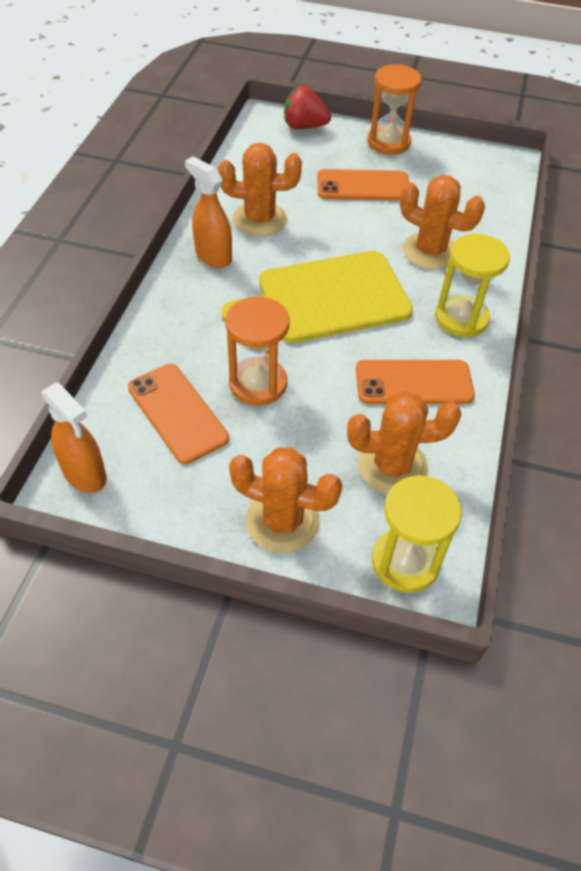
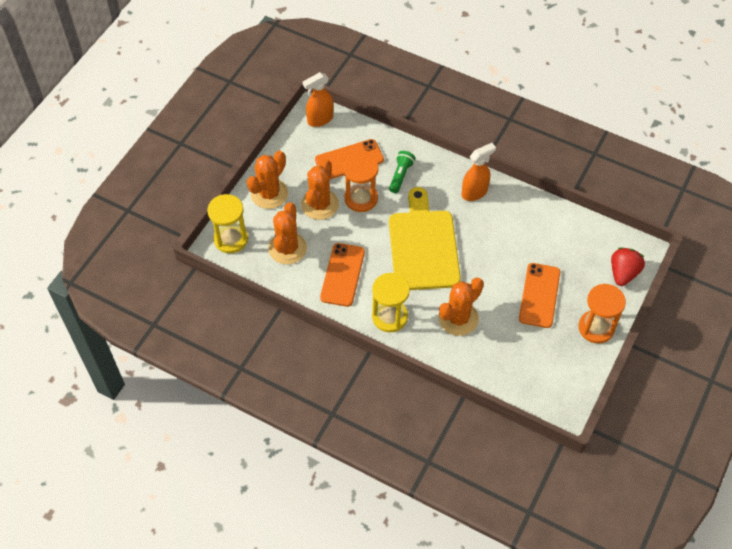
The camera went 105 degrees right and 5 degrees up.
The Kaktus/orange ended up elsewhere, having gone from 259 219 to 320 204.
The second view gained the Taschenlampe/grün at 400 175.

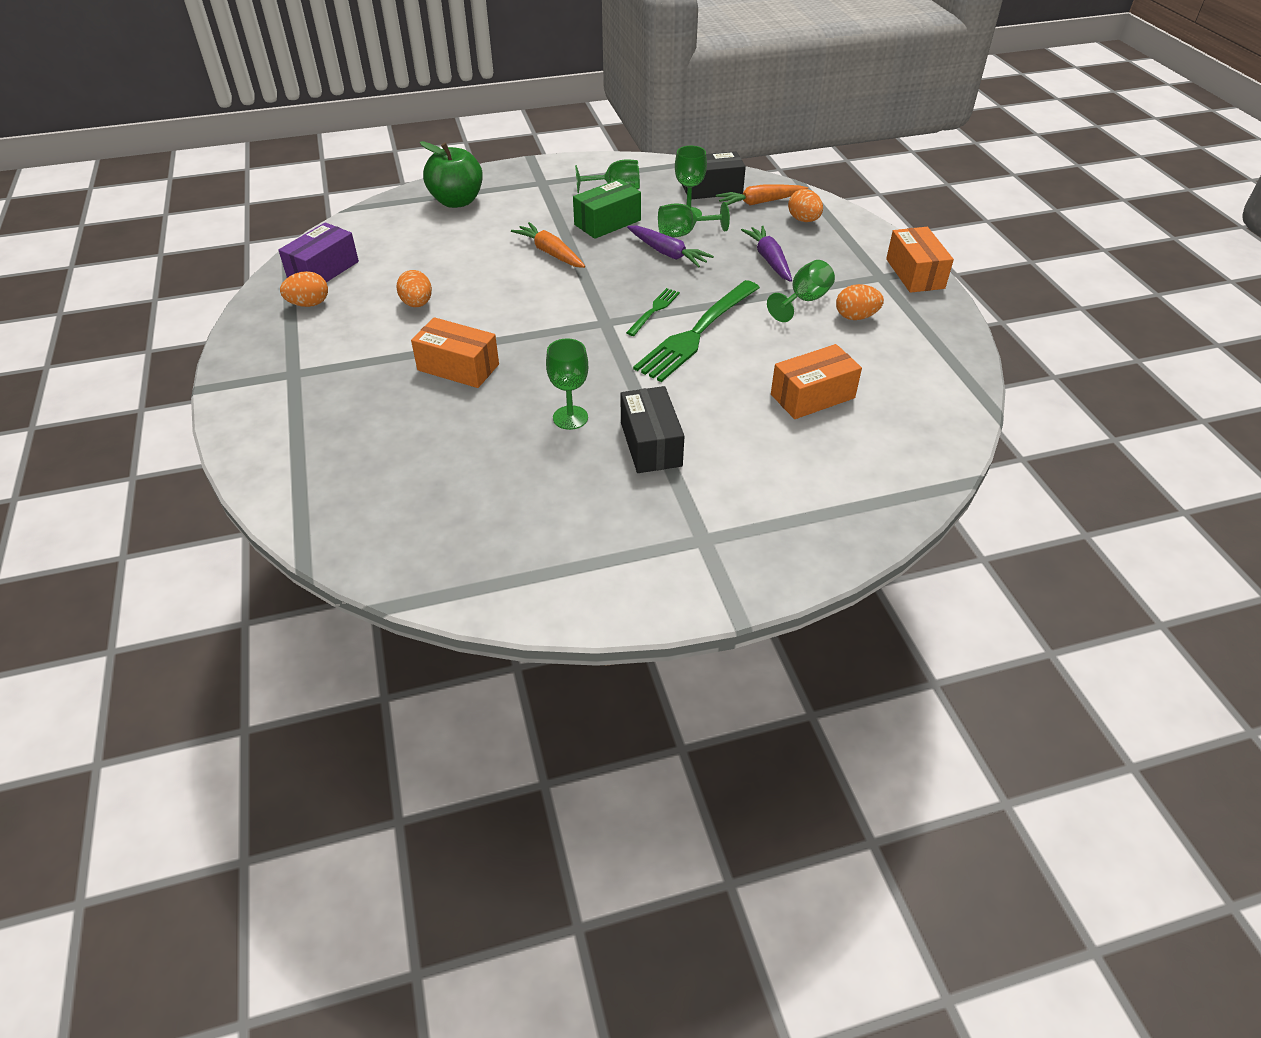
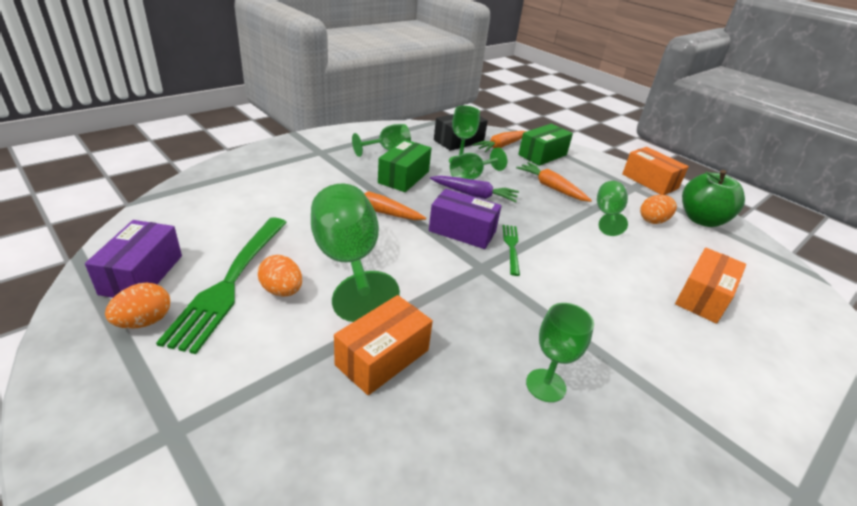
The camera went 30 degrees left and 10 degrees down.
The Apfel/grün ended up elsewhere, having gone from 457 201 to 701 220.
Where the Ei/orange stood at 803 220, the Schachtel/grün came to stand at 542 155.
What was the Karotte/lila at 769 260 turned into the Karotte/orange at 551 187.
The Gabel/grün ended up elsewhere, having gone from 697 333 to 230 282.
The Schachtel/orange at 458 367 ended up facing another way, 45 degrees counterclockwise from before.
The second view lost the Schachtel/schwarz at 651 444.
The second view gained the Kelch/grün at 348 262.
The second view gained the Schachtel/lila at 462 231.

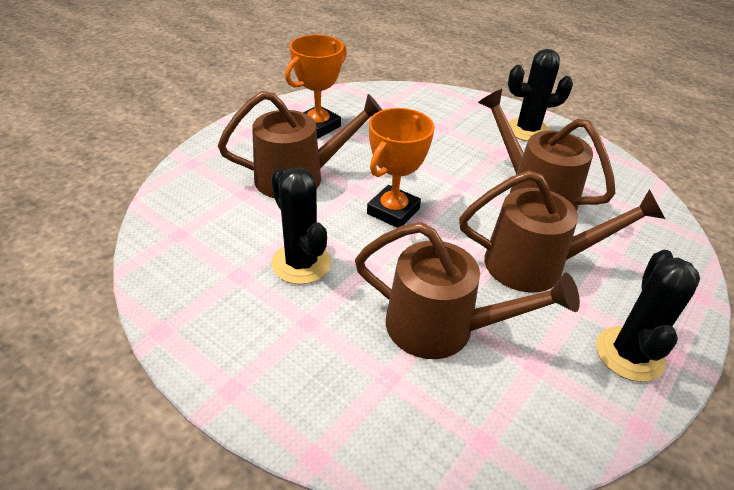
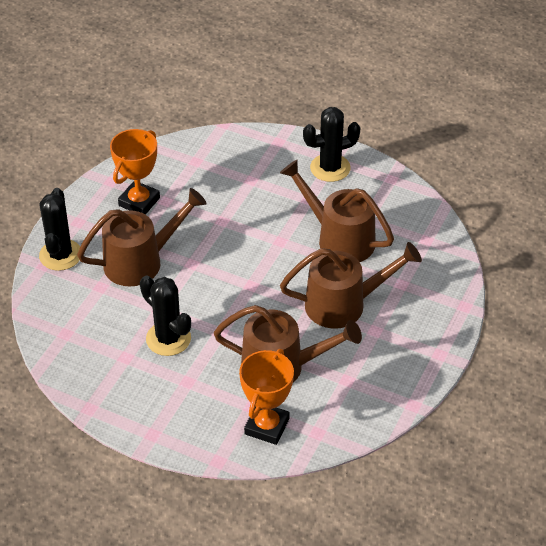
The camera went 10 degrees left and 5 degrees up.
The Pokal/orange ended up elsewhere, having gone from 393 211 to 267 426.
The Kaktus/schwarz ended up elsewhere, having gone from 629 354 to 60 255.

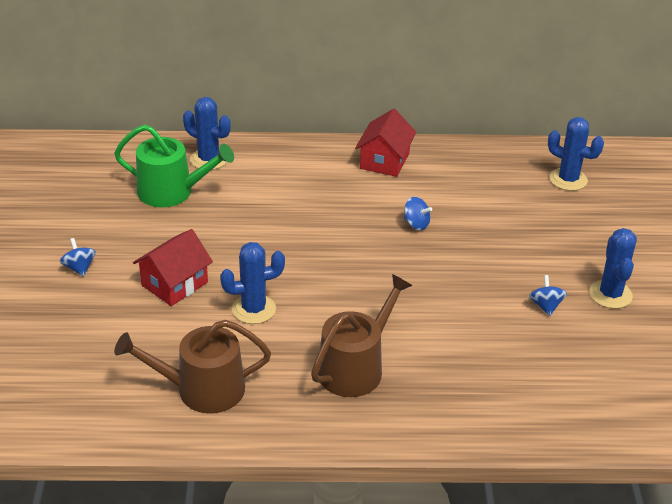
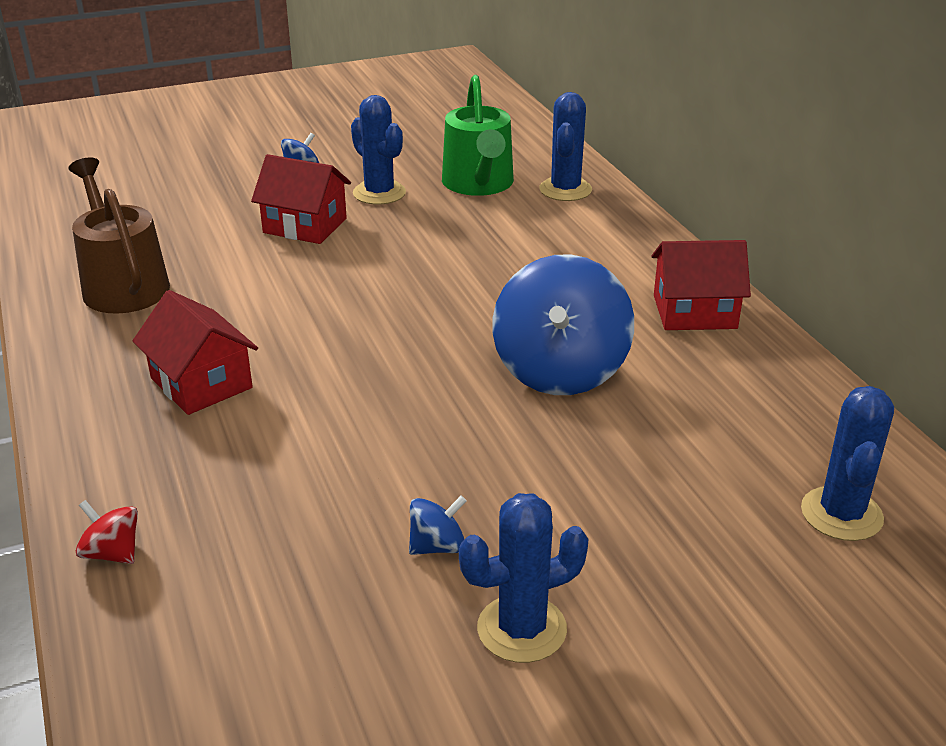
The camera went 70 degrees right and 5 degrees down.
The size of the Kreisel/blau at 416 224 changed by a factor of 2.36.
The Kaktus/blau ended up elsewhere, having gone from 254 309 to 379 193.
Where the Gießkanne/braun stood at 355 367, the Haus/rot came to stand at 201 383.
The second view gained the Kreisel/rot at 112 553.

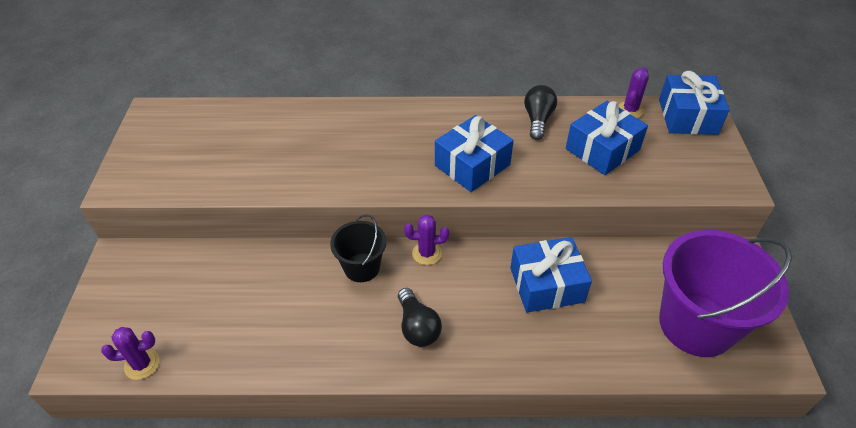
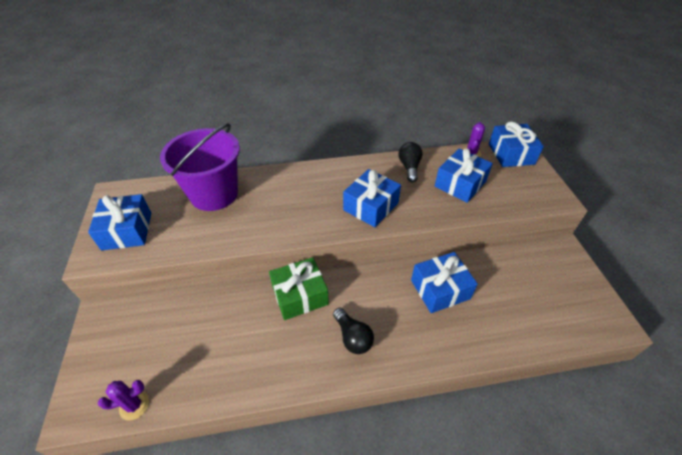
The camera went 10 degrees left and 0 degrees up.
Where the Eimer/schwarz stood at 361 267, the Geschenk/grün came to stand at 300 295.
The second view lost the Kaktus/lila at 427 253.
The Eimer/lila ended up elsewhere, having gone from 696 324 to 214 194.
The second view gained the Geschenk/blau at 127 230.

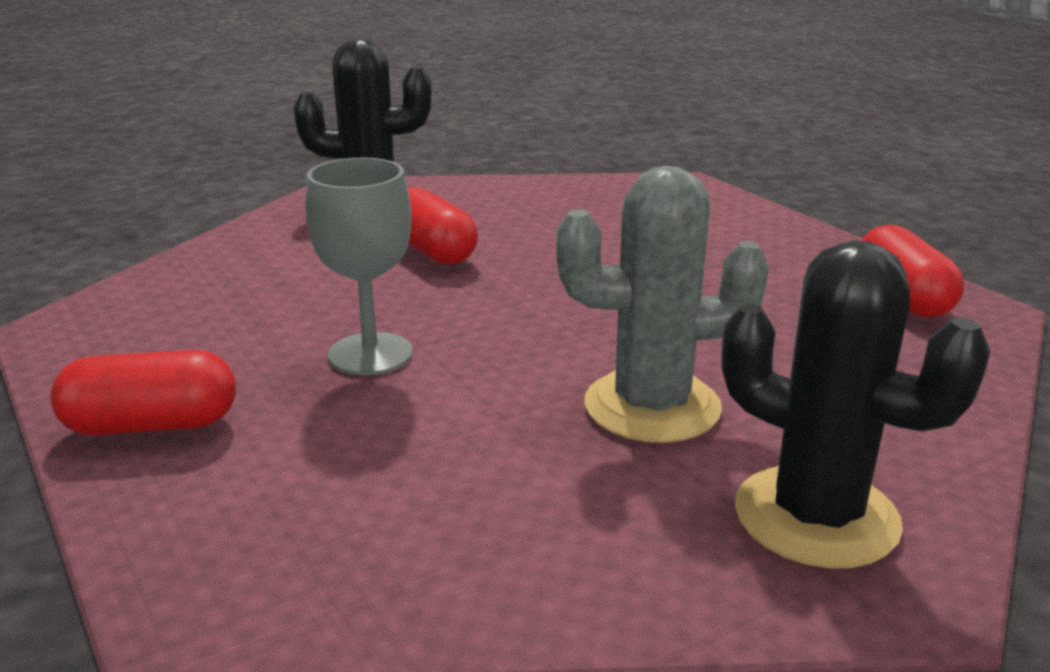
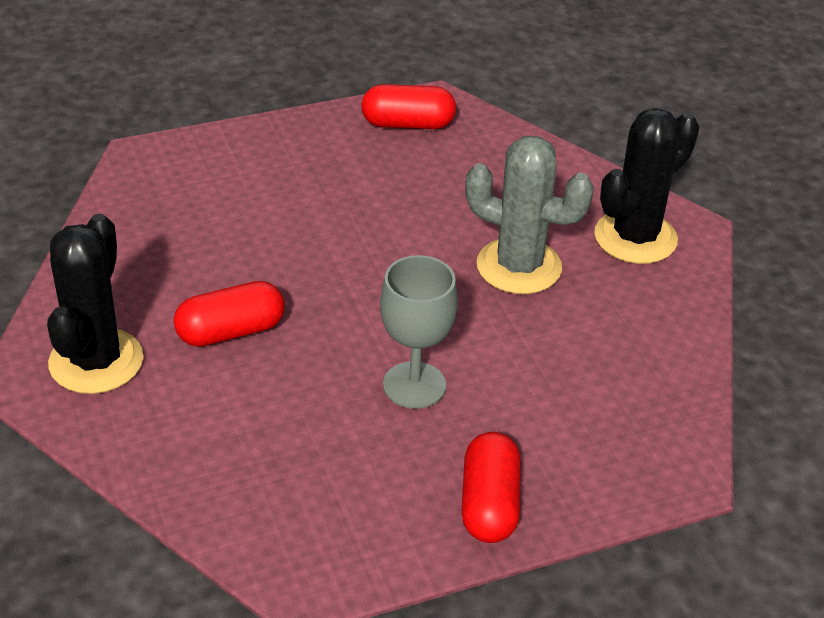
The camera went 80 degrees left and 15 degrees up.
The Kaktus/grau at 652 406 ended up facing another way, 75 degrees counterclockwise from before.

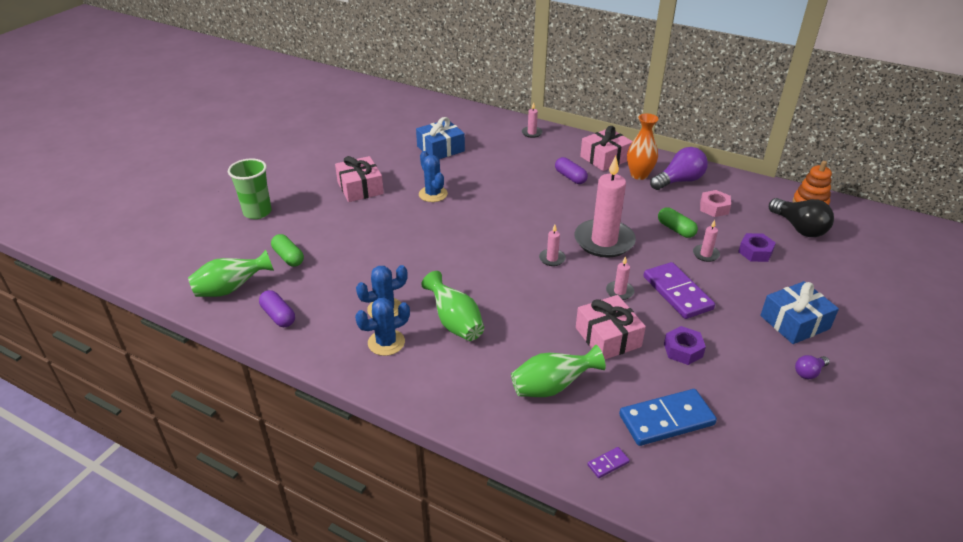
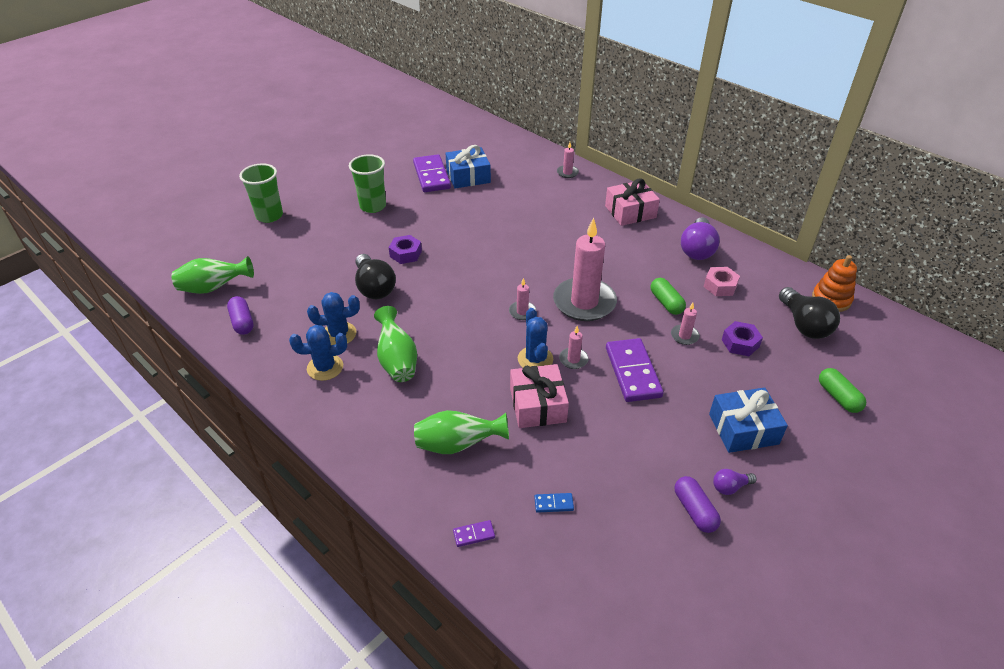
The camera went 15 degrees right and 5 degrees up.
The second view lost the Vase/orange at 639 175.
The Glühbirne/lila at 679 181 ended up facing another way, 120 degrees clockwise from before.
The Kaktus/blau ended up elsewhere, having gone from 433 194 to 535 359.
Where the Geschenk/rosa stood at 360 188, the Becher/grün came to stand at 373 206.
The Kapsel/lila ended up elsewhere, having gone from 570 177 to 694 510.
The Kapsel/grün ended up elsewhere, having gone from 288 257 to 838 397.
The Sechskantmutter/lila ended up elsewhere, having gone from 683 350 to 405 254.
The size of the Dominostein/blau at 666 420 changed by a factor of 0.43.
The second view gained the Dominostein/lila at 432 176.
The second view gained the Glühbirne/schwarz at 374 287.

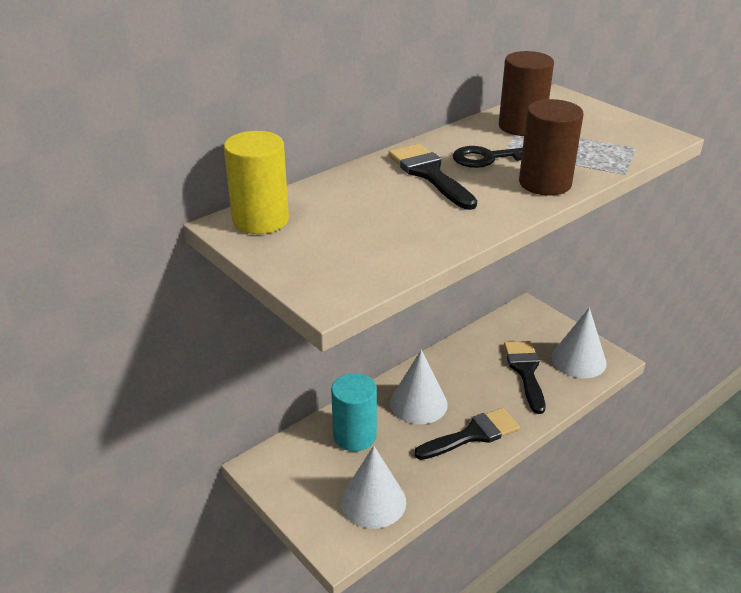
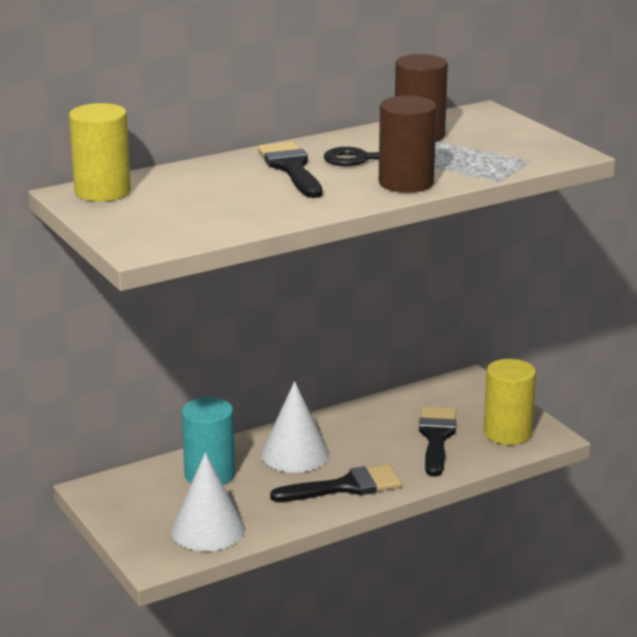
The camera went 10 degrees right and 10 degrees down.
Where the Kegel/weiß stood at 578 360, the Vollzylinder/gelb came to stand at 507 433.

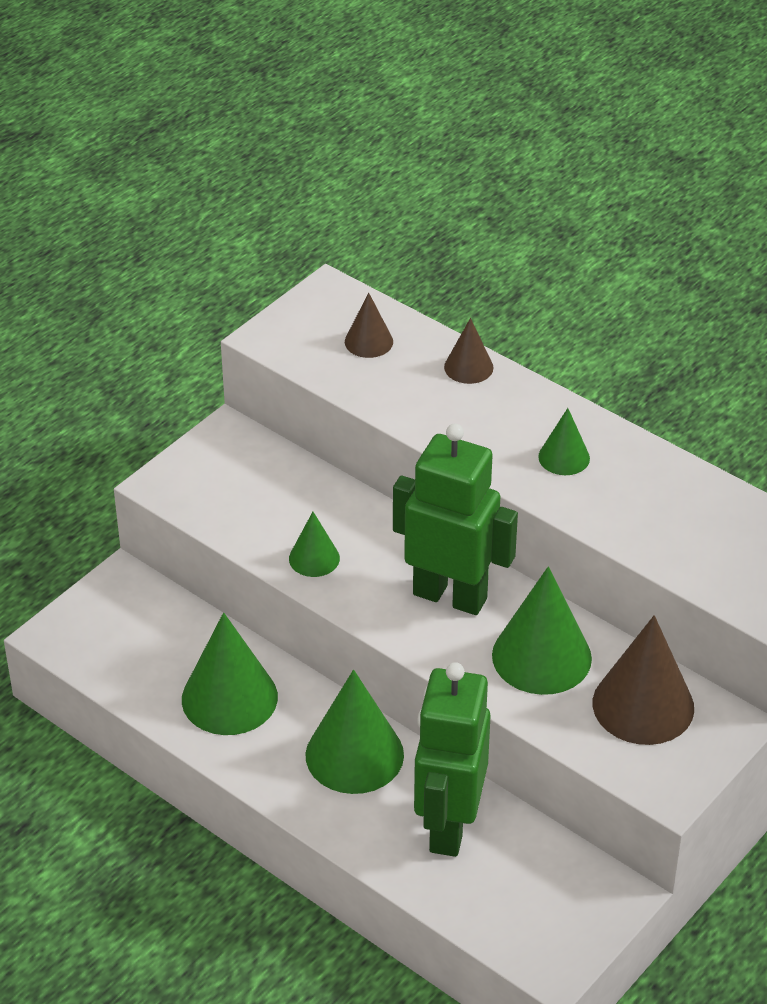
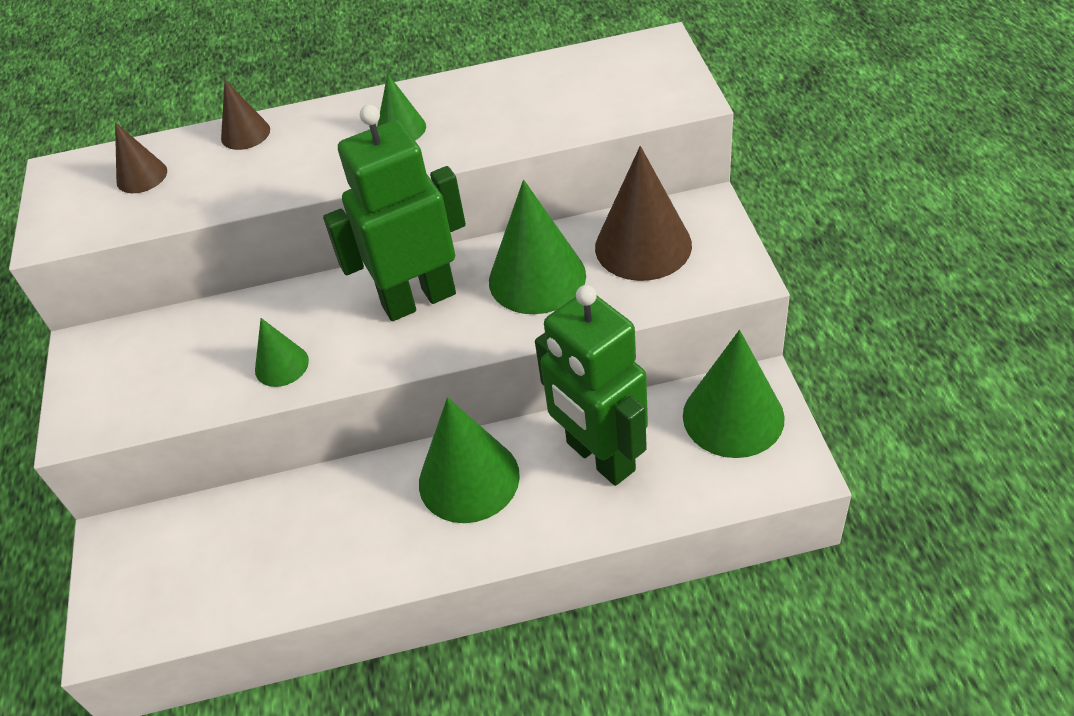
The camera went 45 degrees left and 5 degrees up.
The Kegel/grün ended up elsewhere, having gone from 229 698 to 733 416.

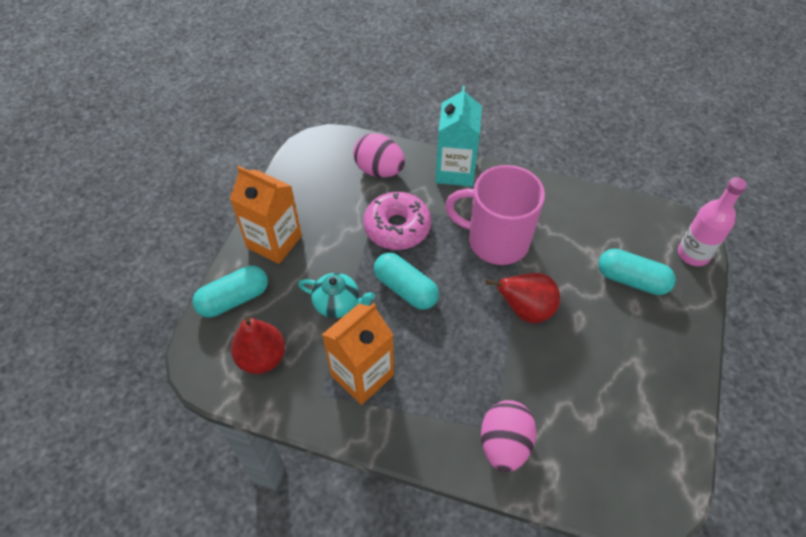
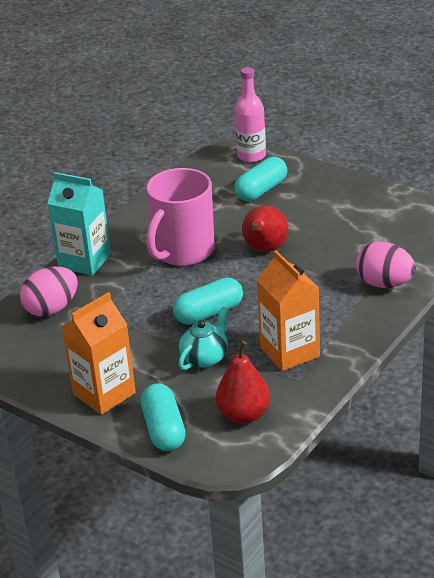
The camera went 70 degrees left and 20 degrees down.
The second view lost the Donut/rosa at 397 227.

